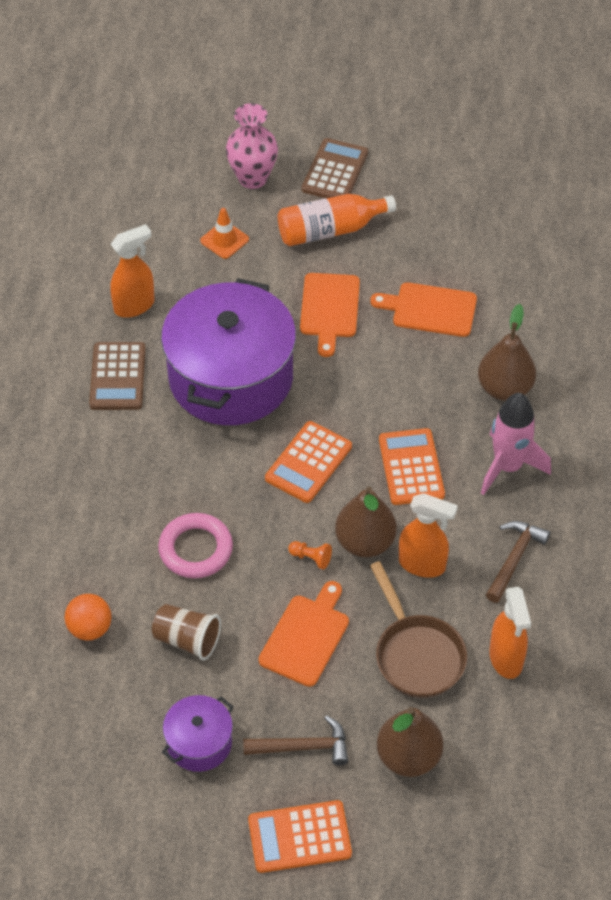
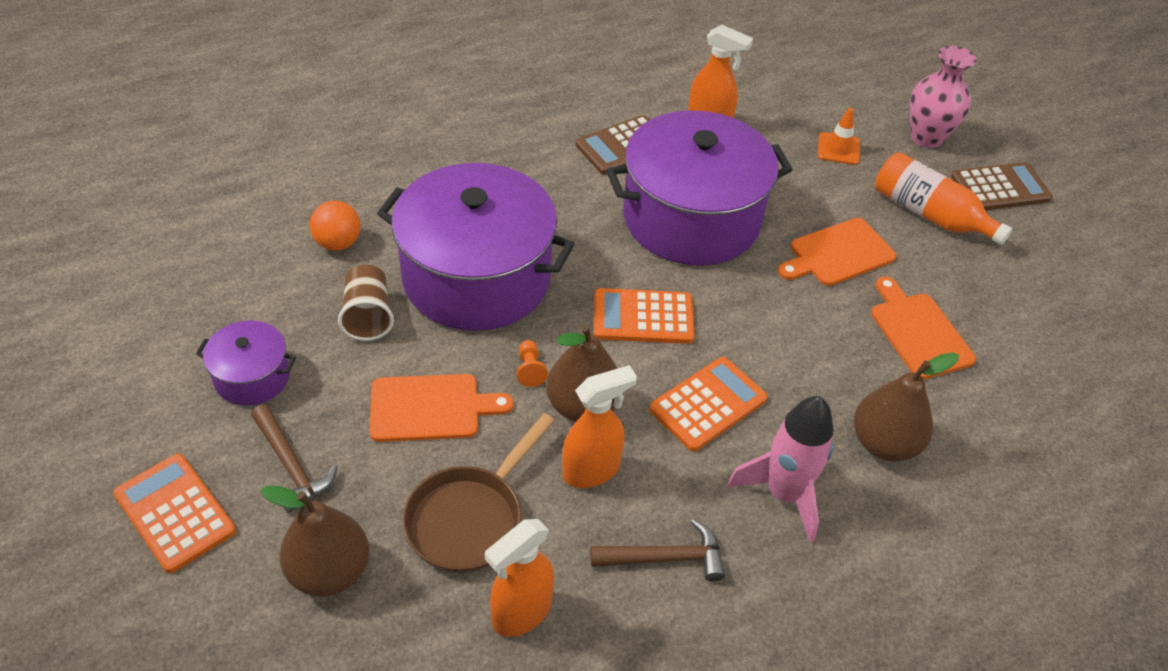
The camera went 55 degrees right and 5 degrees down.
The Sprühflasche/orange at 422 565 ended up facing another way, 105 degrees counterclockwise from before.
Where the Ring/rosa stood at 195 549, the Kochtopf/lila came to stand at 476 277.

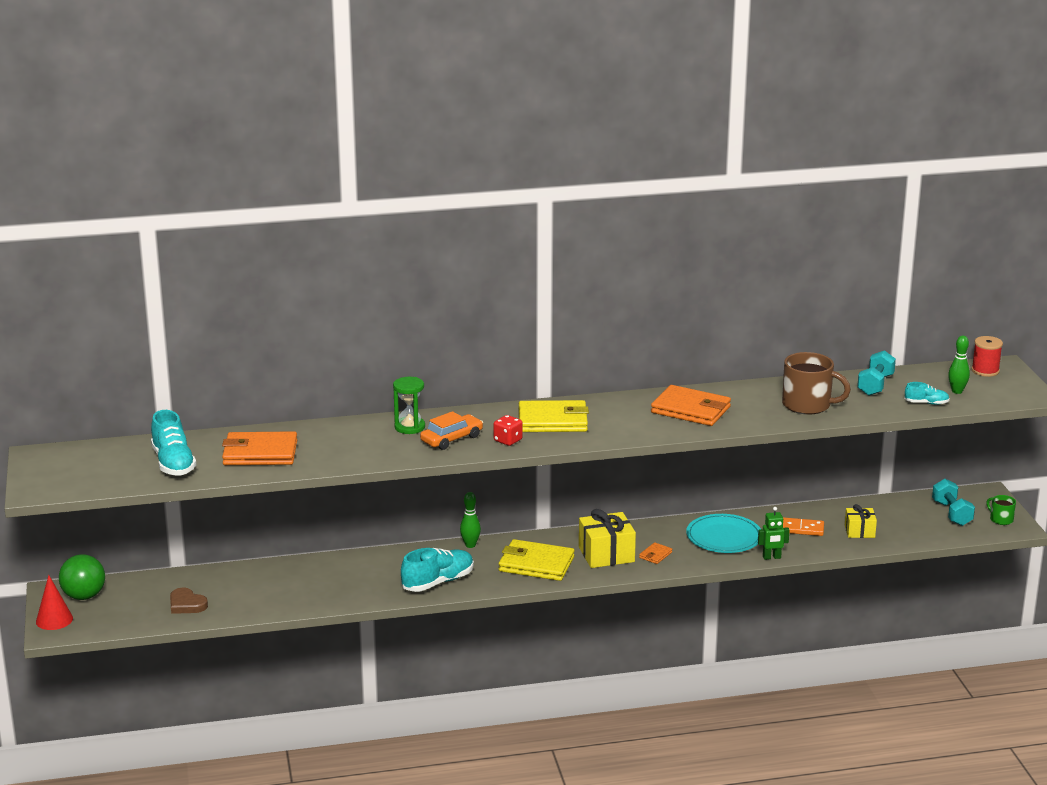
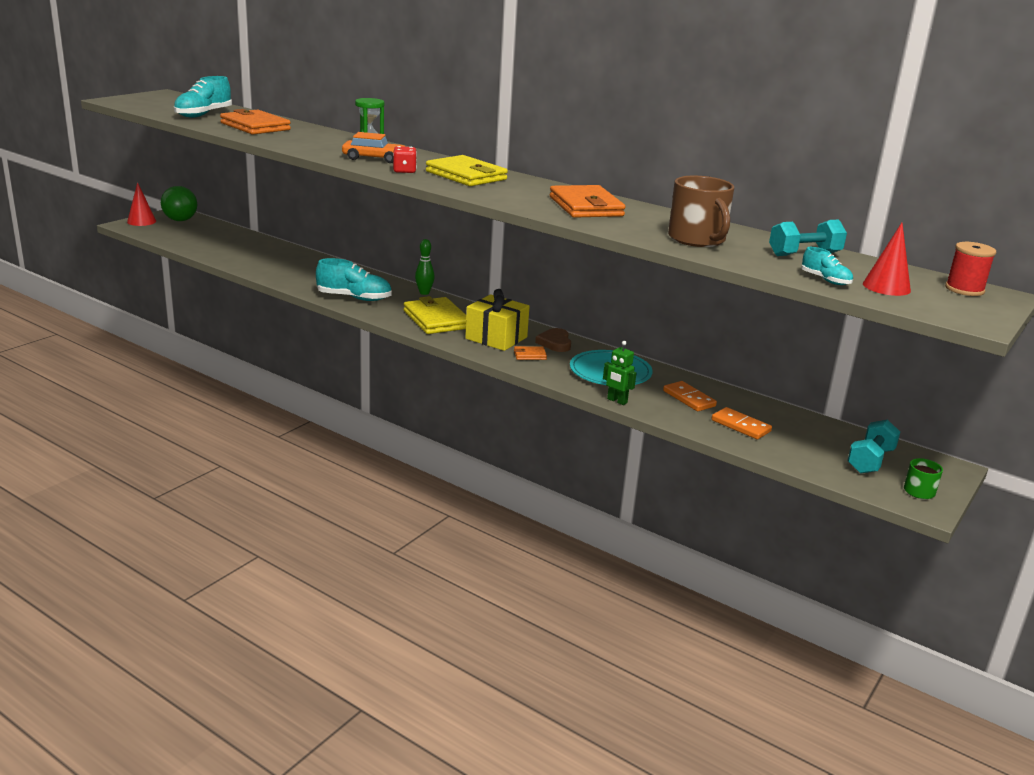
The camera went 45 degrees right and 0 degrees up.
Where the Bowlingkegel/grün stood at 957 391, the Kegel/rot came to stand at 886 287.
Where the Geschenk/gelb stood at 859 531, the Dominostein/orange came to stand at 740 426.
The Herz/braun ended up elsewhere, having gone from 186 604 to 555 343.

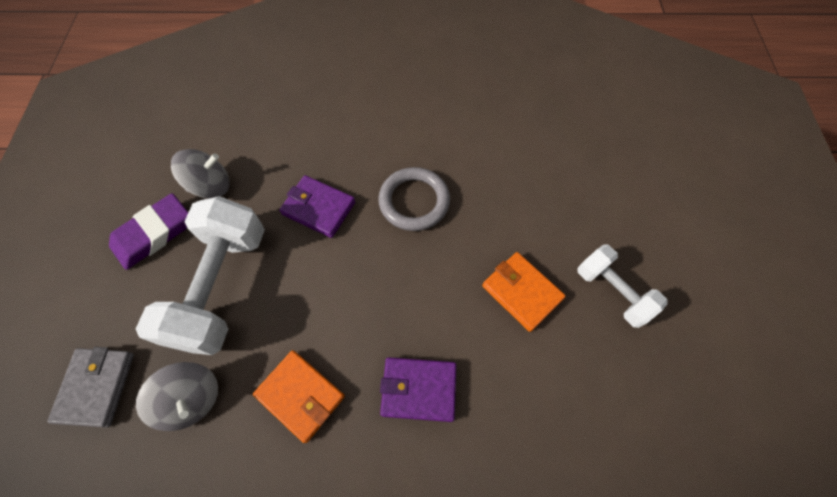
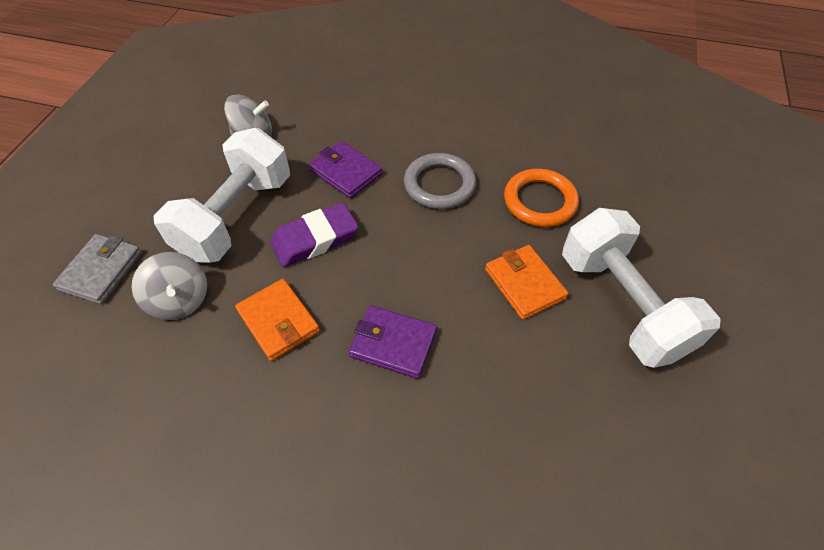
The camera went 15 degrees right and 10 degrees down.
The Radiergummi/lila ended up elsewhere, having gone from 154 234 to 315 239.
The size of the Hantel/weiß at 612 291 changed by a factor of 1.76.
The second view gained the Ring/orange at 540 201.

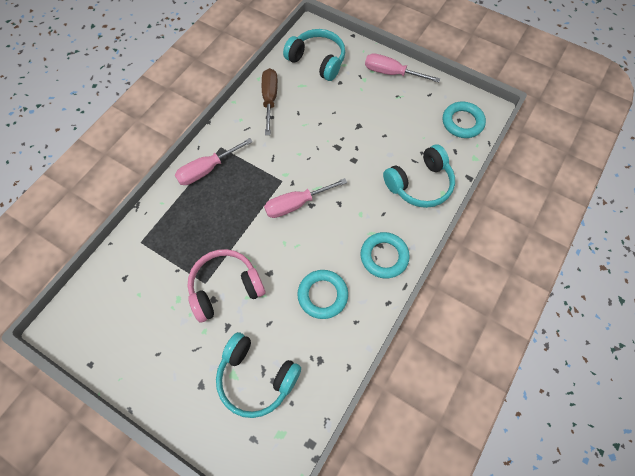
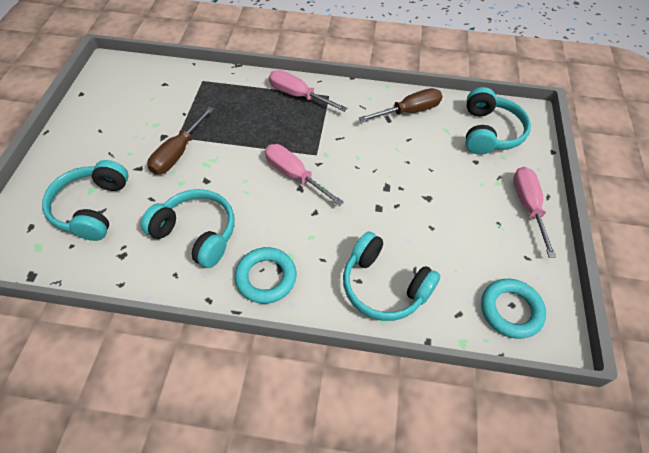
The camera went 65 degrees right and 10 degrees down.
Where the Kopfhörer/rosa stood at 225 287, the Schraubenzieher/braun came to stand at 178 153.
Where the Ring/türkis stood at 322 295, the Kopfhörer/türkis came to stand at 196 233.

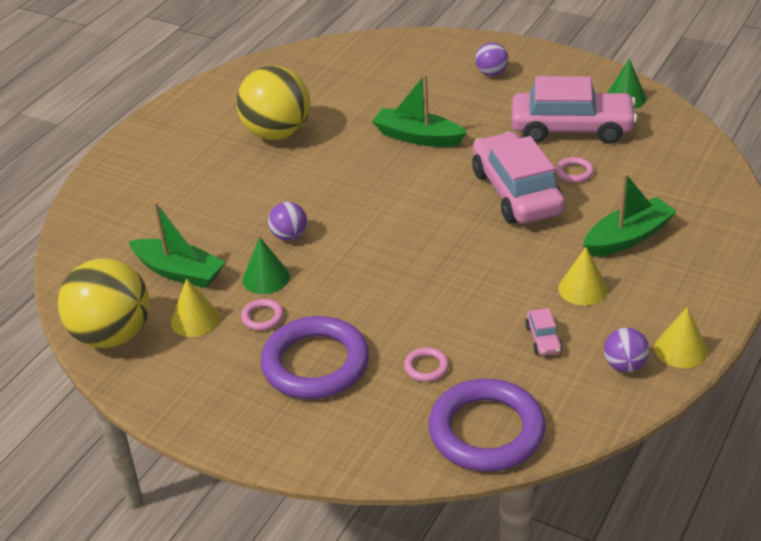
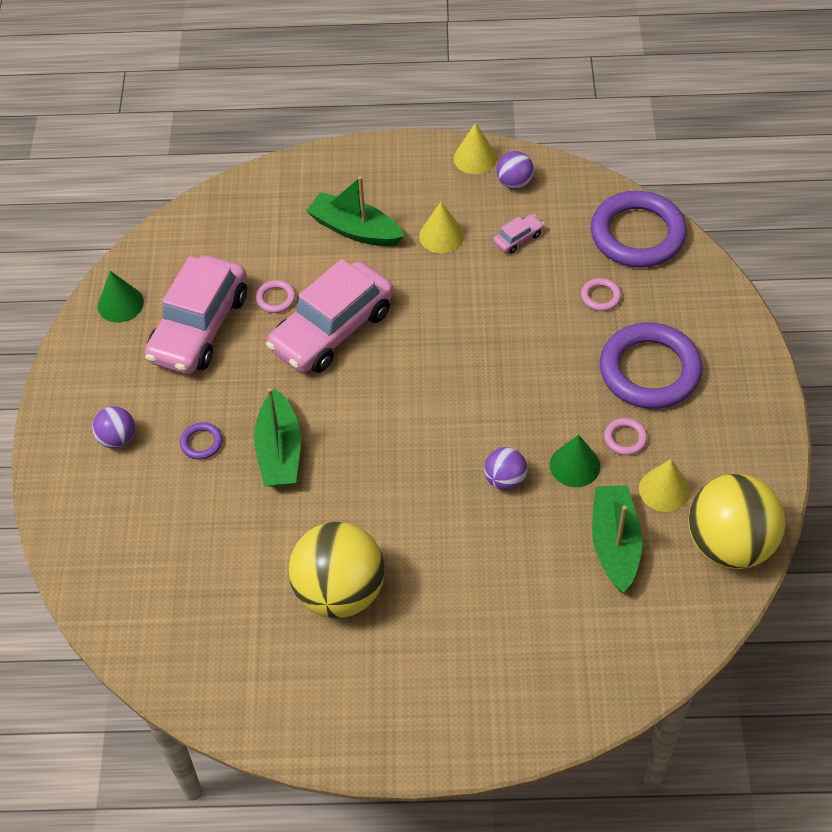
The camera went 120 degrees left and 15 degrees up.
The Auto/rosa at 571 128 ended up facing another way, 135 degrees counterclockwise from before.
The second view gained the Ring/lila at 201 443.

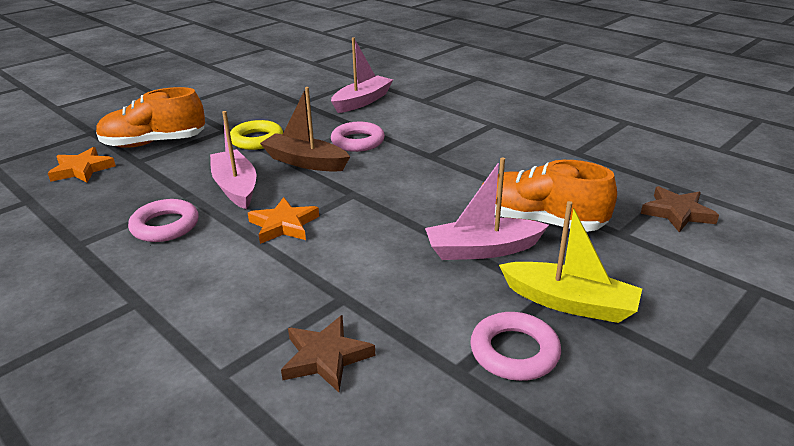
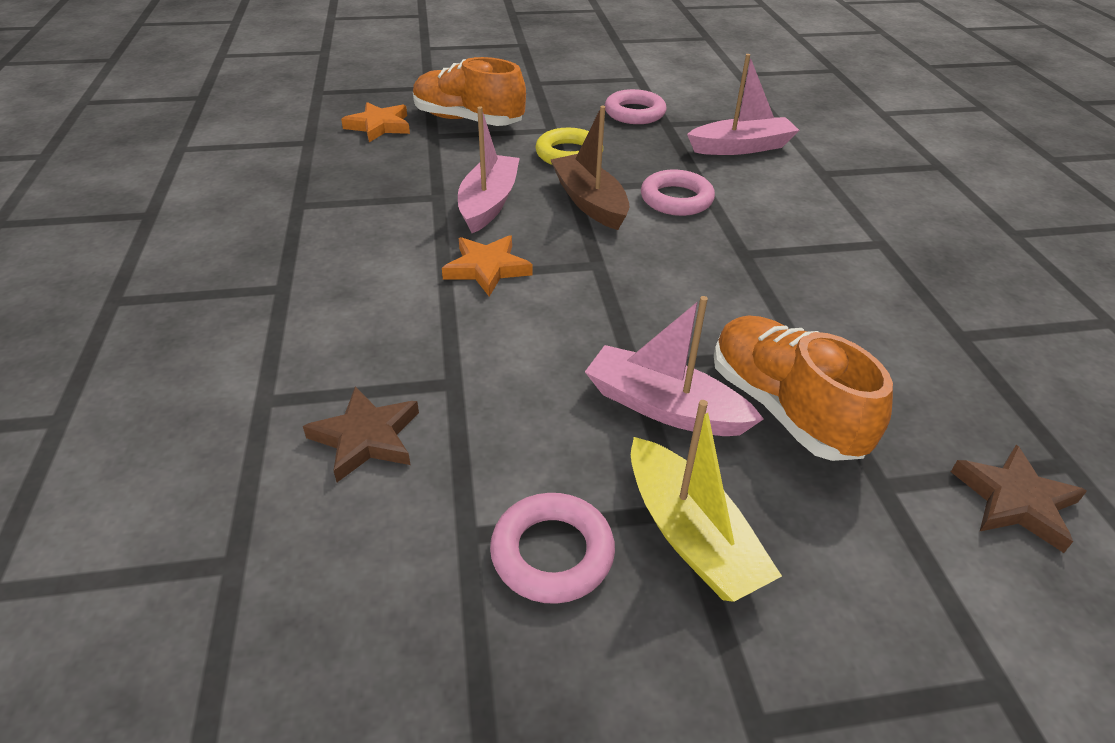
The camera went 35 degrees right and 10 degrees up.
The Ring/rosa ended up elsewhere, having gone from 165 226 to 634 113.

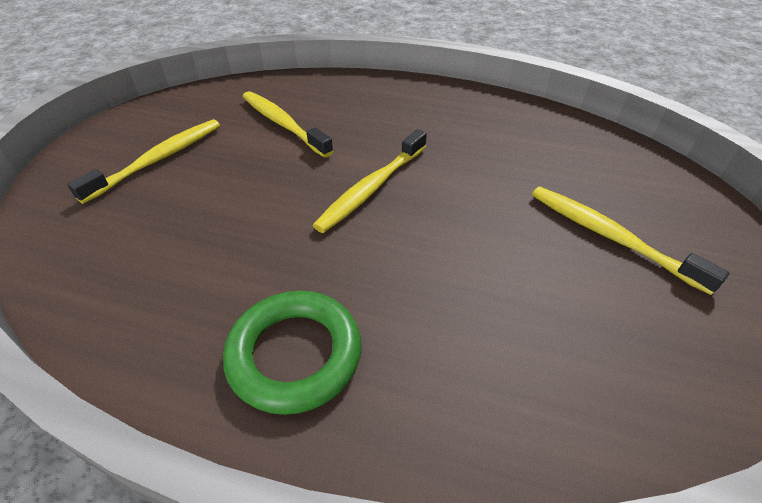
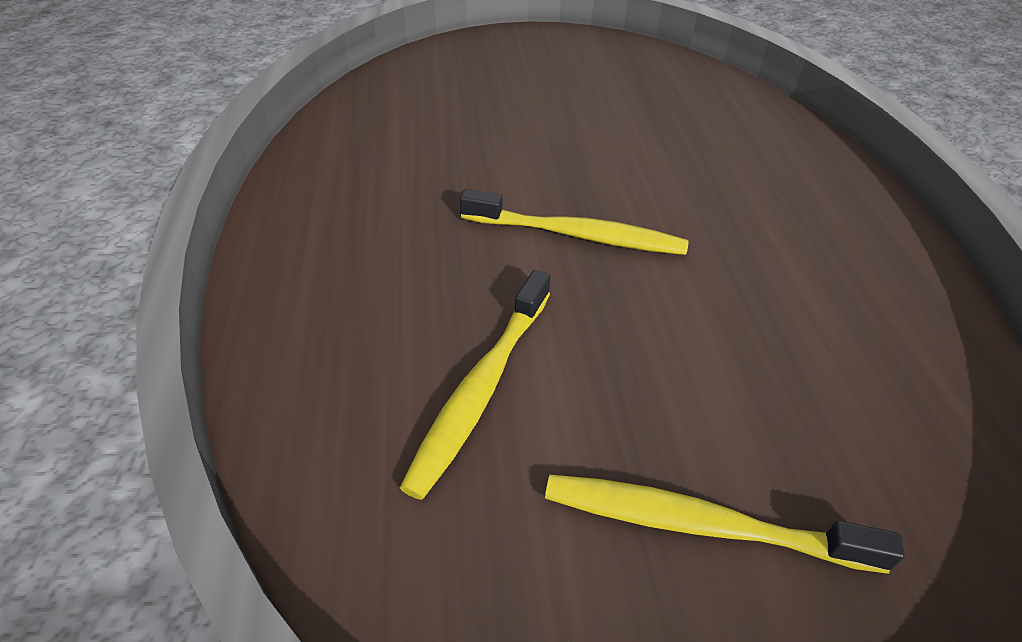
The camera went 115 degrees left and 0 degrees up.
The second view lost the Zahnbürste/gelb at 610 237.
The second view lost the Ring/grün at 295 354.

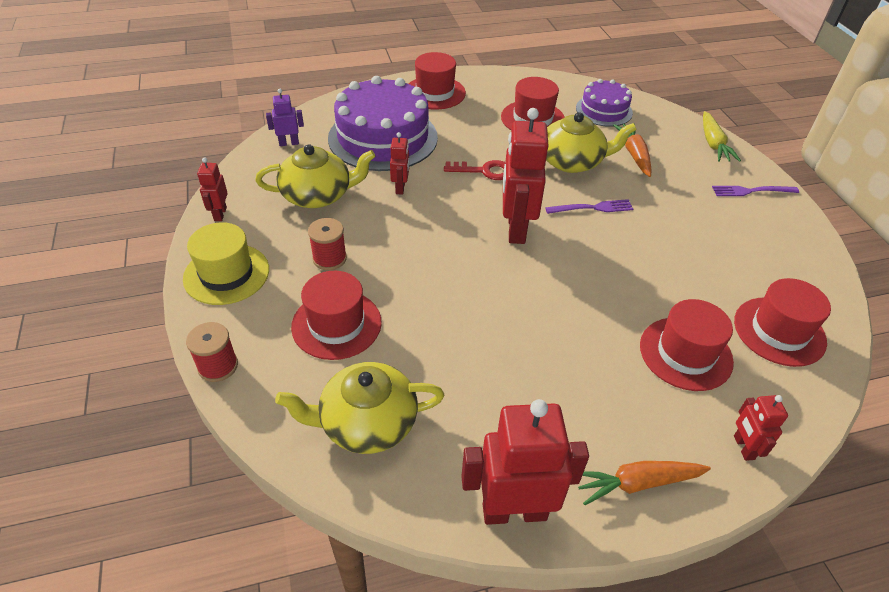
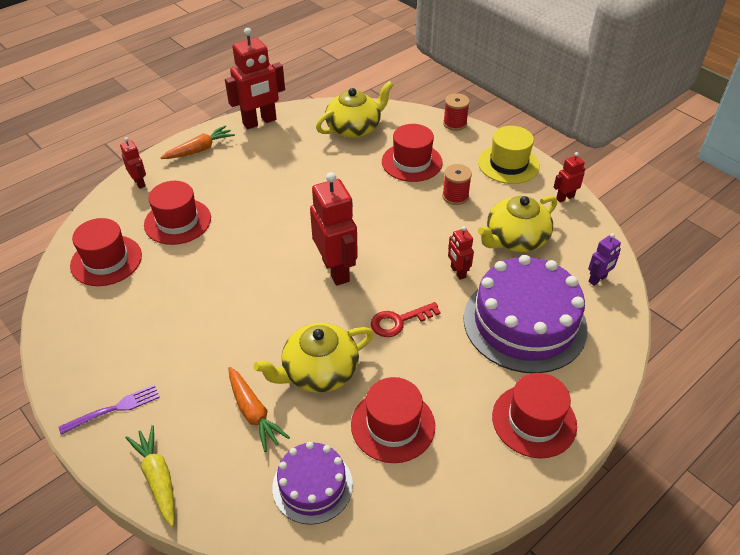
The camera went 155 degrees right and 0 degrees up.
The Roboter/rot at 220 214 ended up facing another way, 90 degrees counterclockwise from before.
The second view lost the Gabel/lila at 593 208.

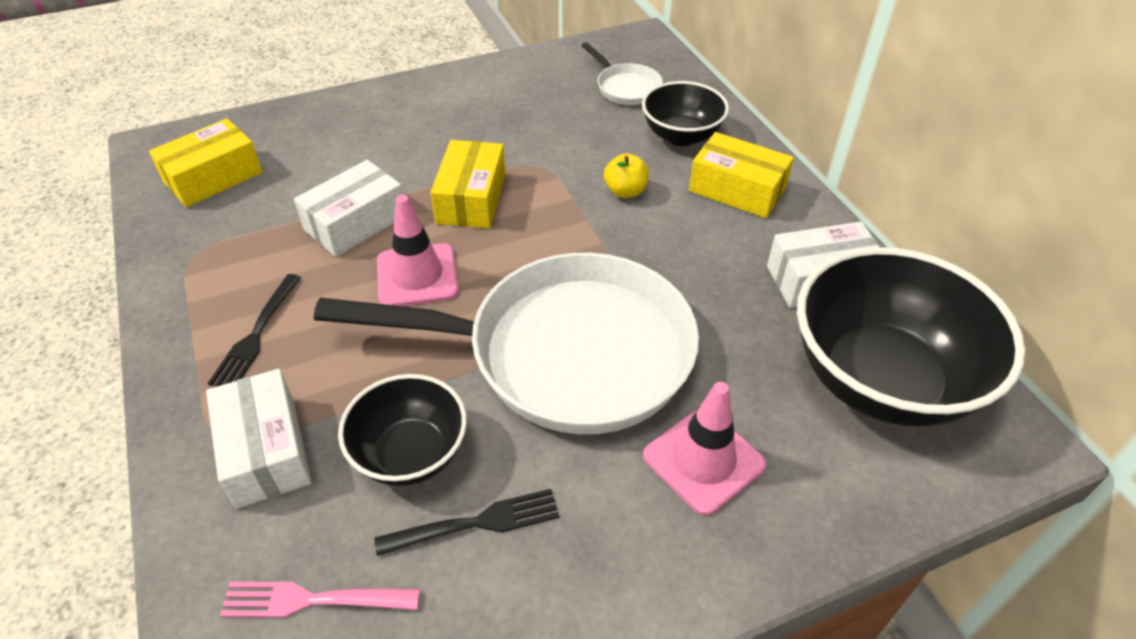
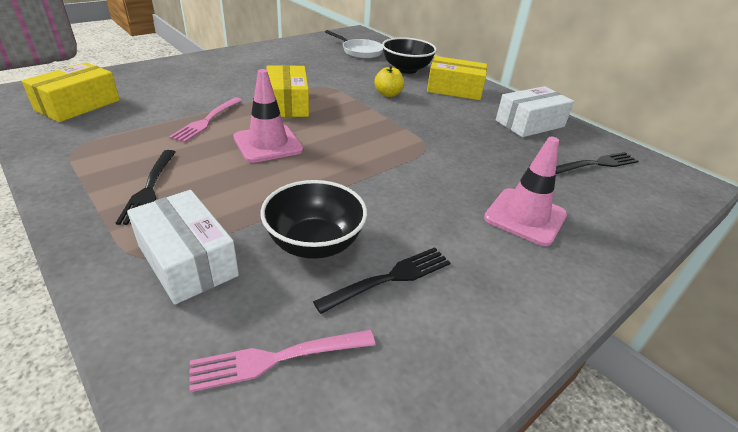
The camera went 20 degrees left and 10 degrees down.
Where the Schachtel/weiß stood at 356 223, the Gabel/rosa came to stand at 207 121.
Where the Schüssel/schwarz stood at 881 379, the Gabel/schwarz came to stand at 597 164.
The second view lost the Pfanne/weiß at 565 353.

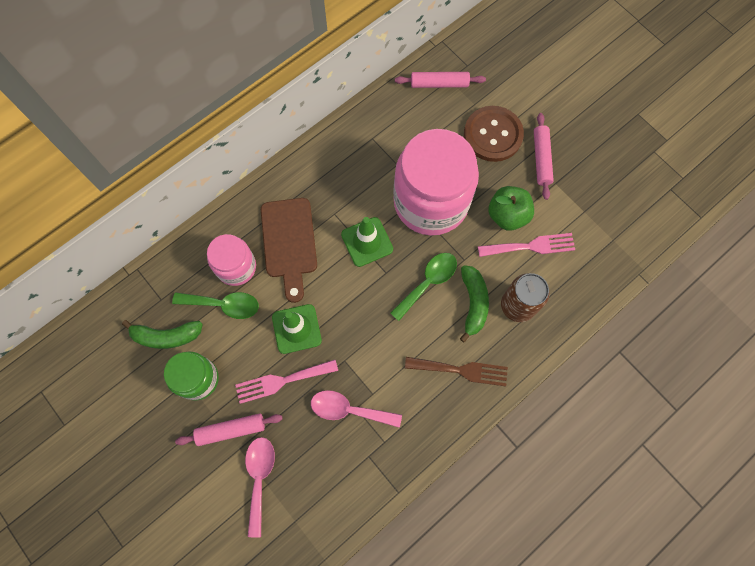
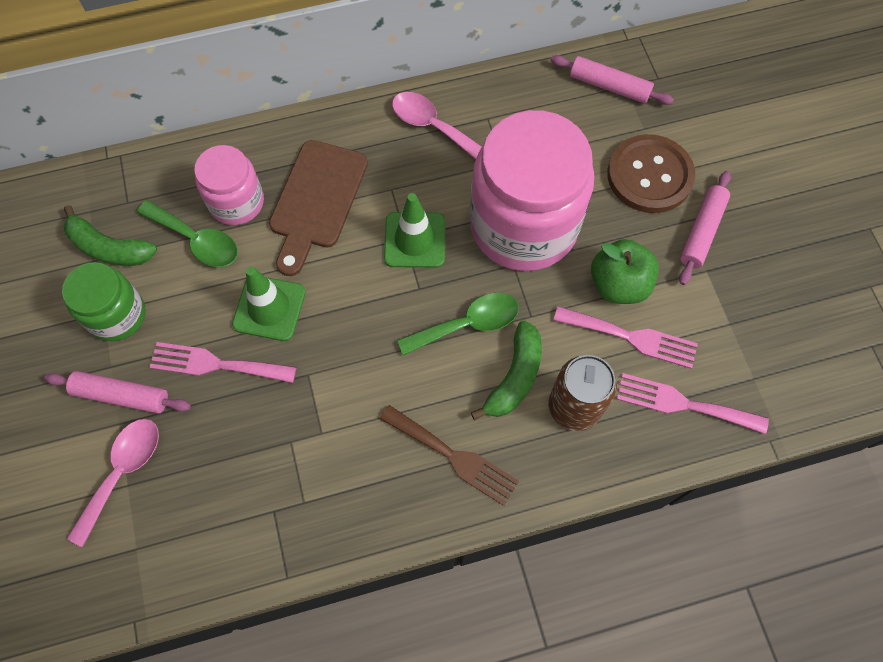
The camera went 25 degrees right and 5 degrees down.
The Löffel/rosa ended up elsewhere, having gone from 349 410 to 433 126.
The second view gained the Gabel/rosa at 683 404.

